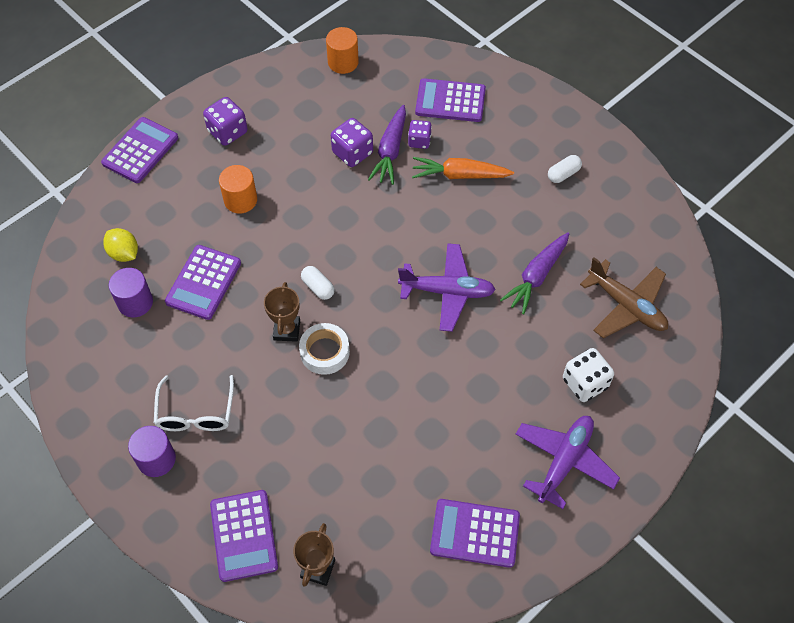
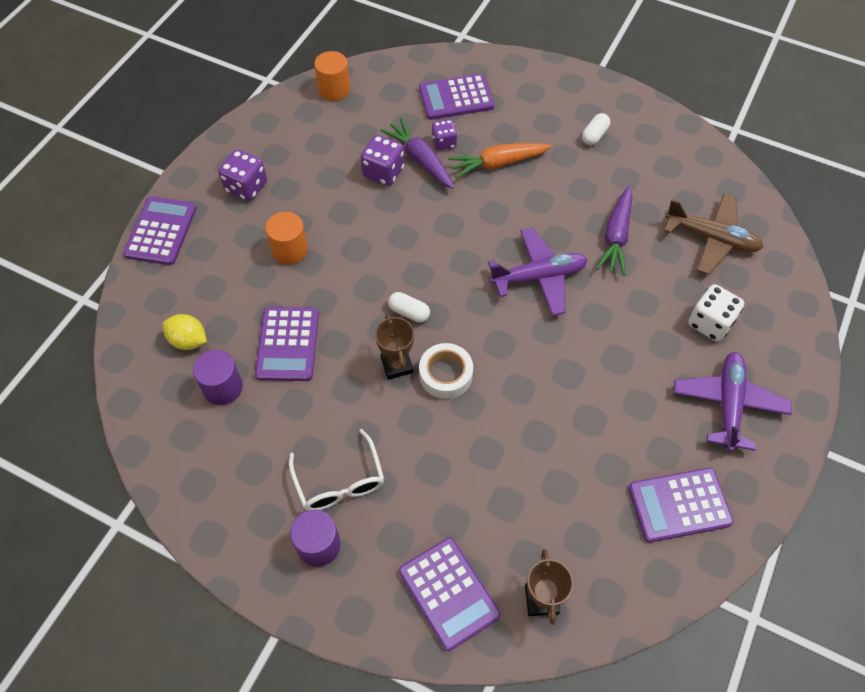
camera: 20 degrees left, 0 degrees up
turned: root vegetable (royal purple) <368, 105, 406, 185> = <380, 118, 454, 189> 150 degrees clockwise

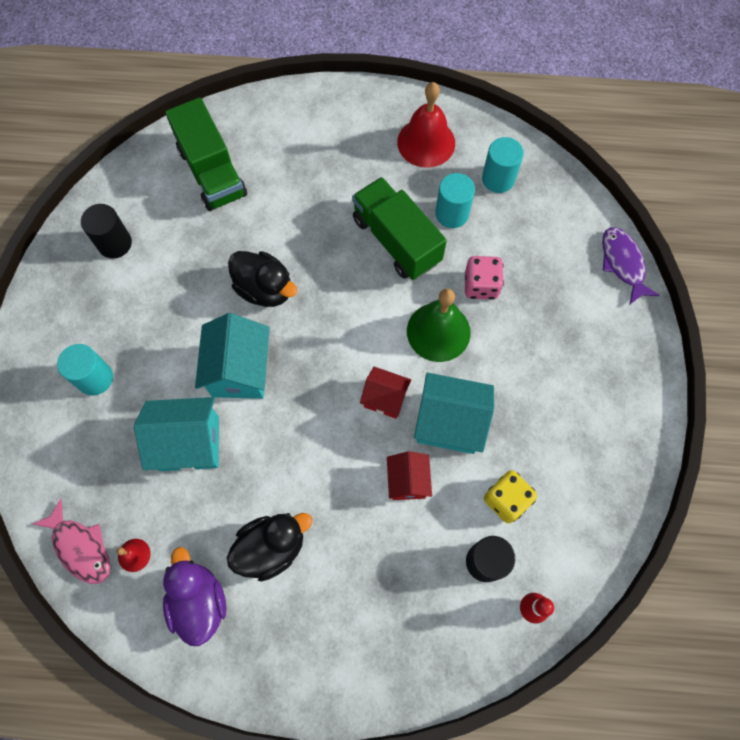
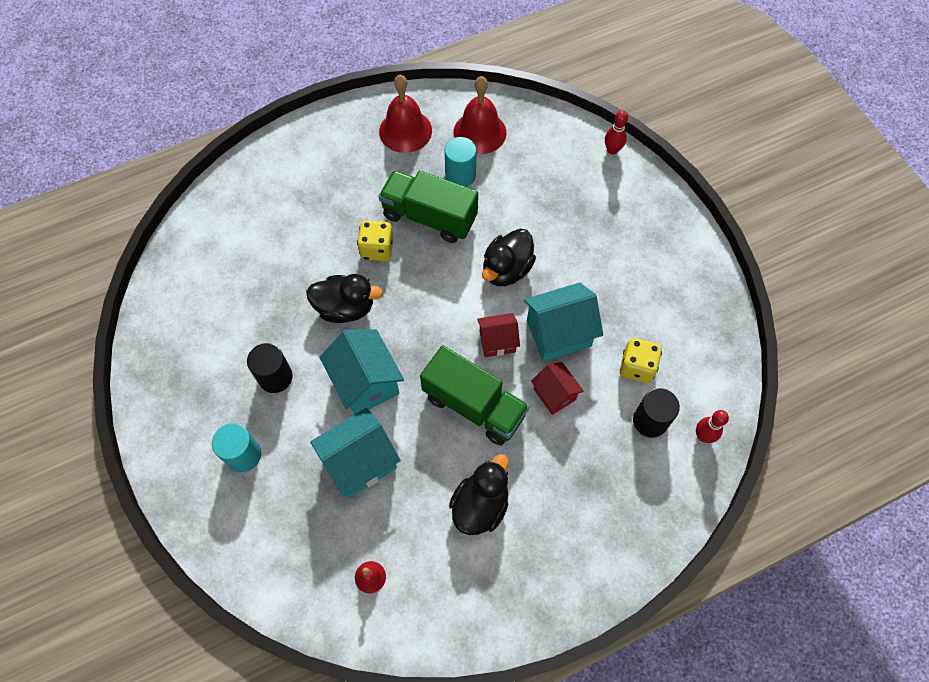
camera: 30 degrees left, 5 degrees down
removed: dice (rose-pink) <465, 256, 504, 300>; fish figure (rose-pink) <33, 499, 110, 584>; rubber duck (royal purple) <163, 547, 226, 646>
added: dice (bright yellow) <357, 220, 394, 261>
moved: toy truck (green) <165, 97, 247, 211> to <420, 345, 529, 445>; solid cylinder (jet-black) <81, 204, 132, 258> to <247, 343, 293, 393>
replaced: solid cylinder (turquoise) <482, 137, 524, 193> to bell (scarlet) <453, 76, 507, 154>; fish figure (royal purple) <602, 227, 660, 305> to skittle (scarlet) <605, 110, 628, 155>; bell (green) <407, 288, 471, 362> to rubber duck (jet-black) <482, 229, 536, 286>

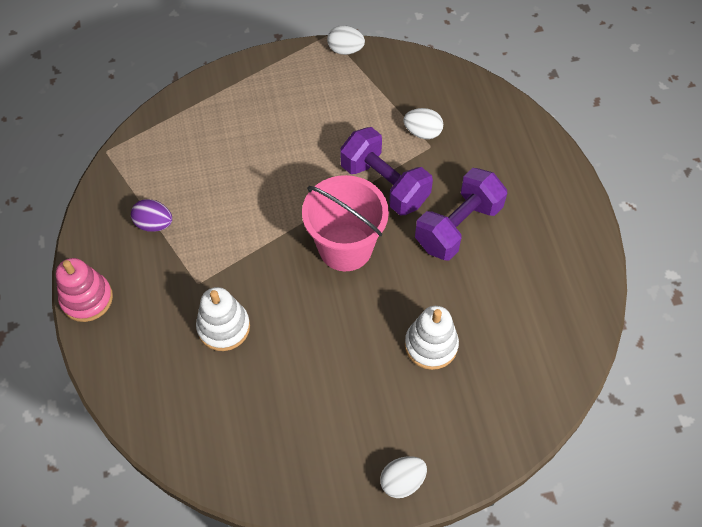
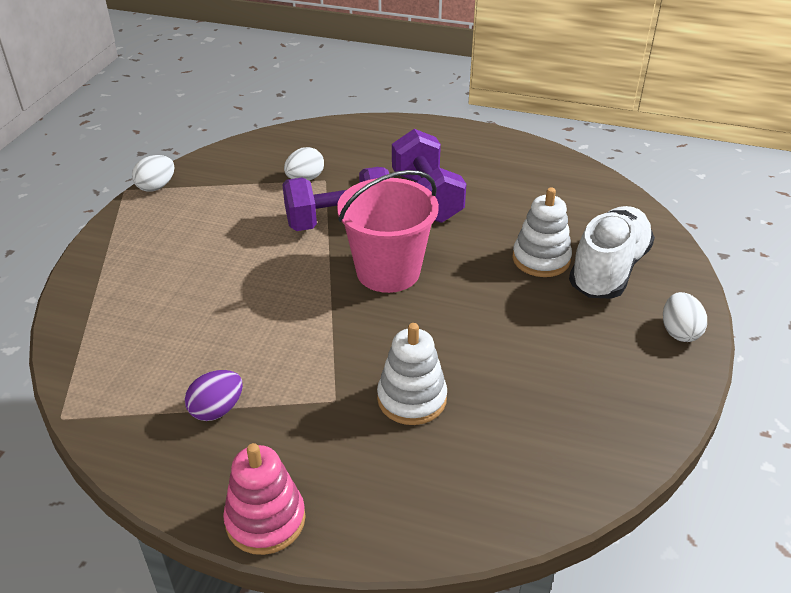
camera: 60 degrees left, 20 degrees down
added: sneaker (pure white) <569, 206, 655, 299>

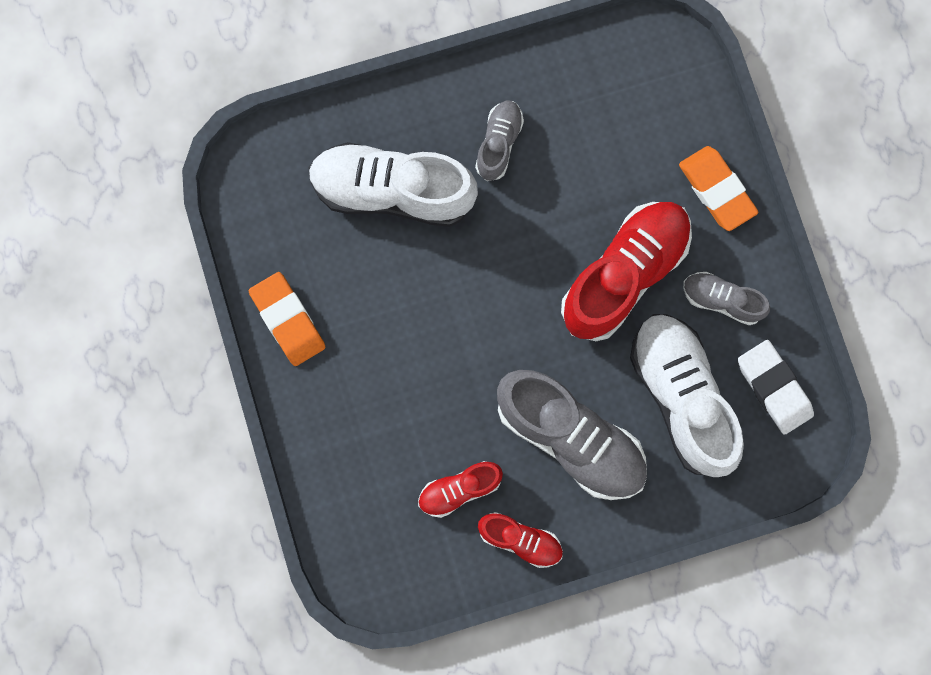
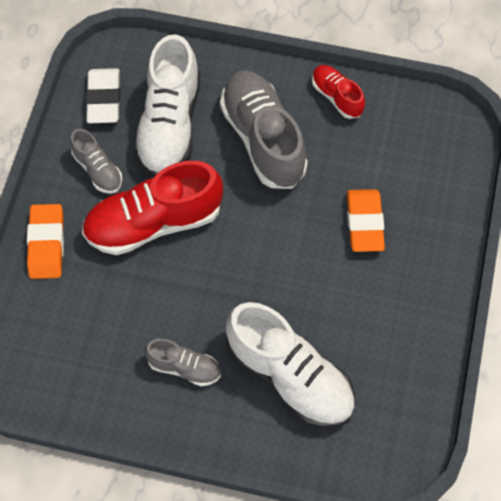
camera: 150 degrees left, 15 degrees down
removed: sneaker (scarlet) <418, 461, 503, 518>
moved: eraser (orange) <249, 272, 325, 366> to <347, 189, 385, 252>
turned: sneaker (gray) <475, 101, 524, 181> = <145, 339, 221, 387> 120 degrees counterclockwise

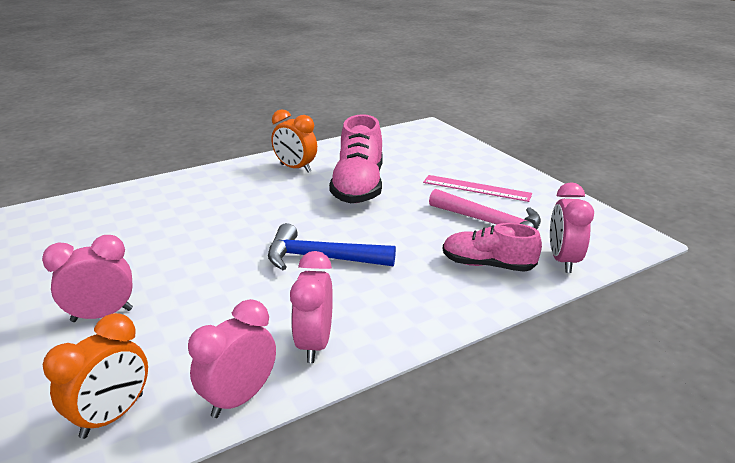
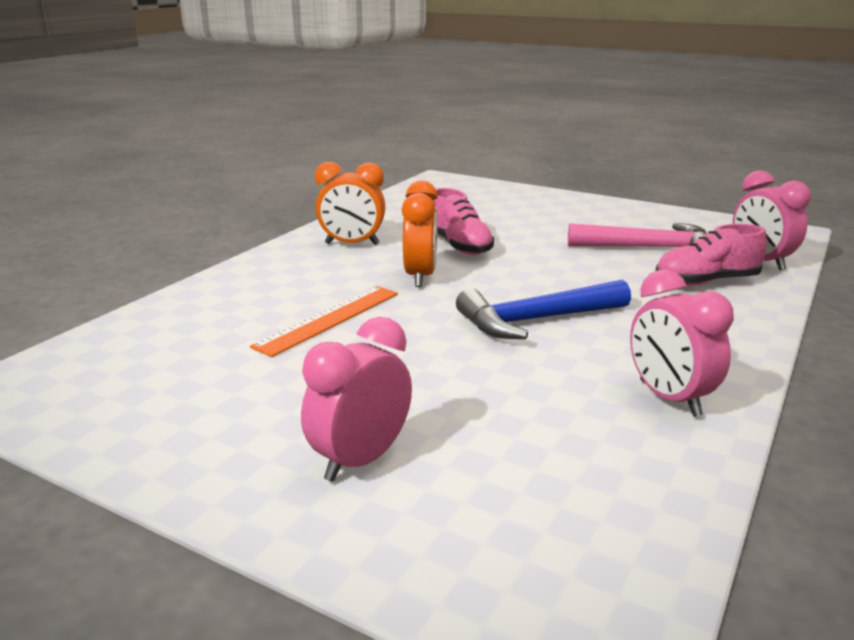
camera: 30 degrees left, 5 degrees down
removed: measuring stick (rose-pink) <423, 175, 532, 202>; bedside clock (rose-pink) <188, 299, 276, 418>
added: measuring stick (orange) <250, 286, 398, 357>
moved: bedside clock (orange) <43, 313, 148, 439> to <402, 180, 438, 287>
resized: sneaker (rose-pink) <329, 114, 382, 203> = <433, 188, 494, 255> x0.63

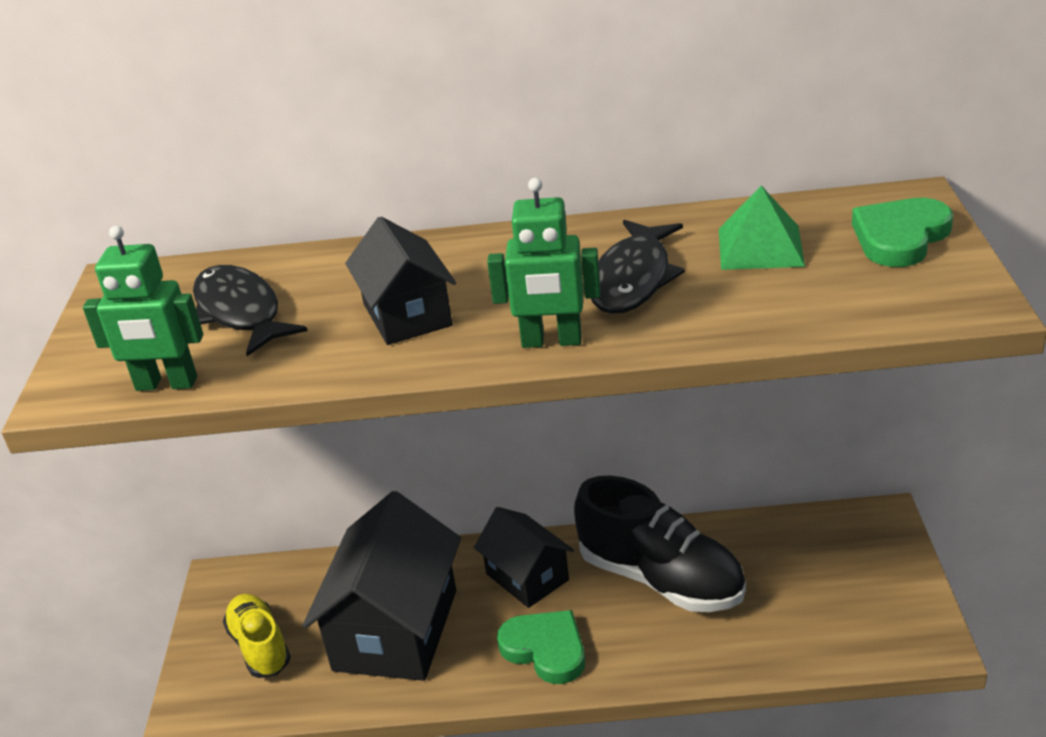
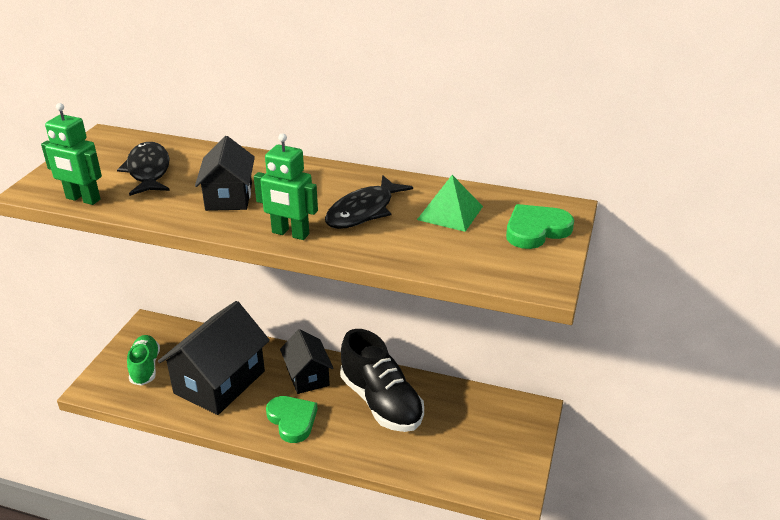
camera: 15 degrees right, 0 degrees up
recoloured: sneaker (bright yellow) <223, 594, 291, 678> to sneaker (green) <127, 335, 160, 386>

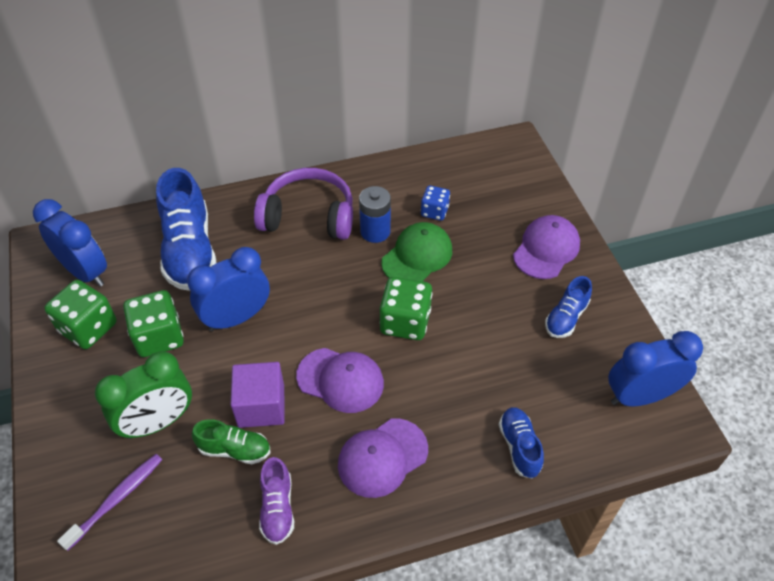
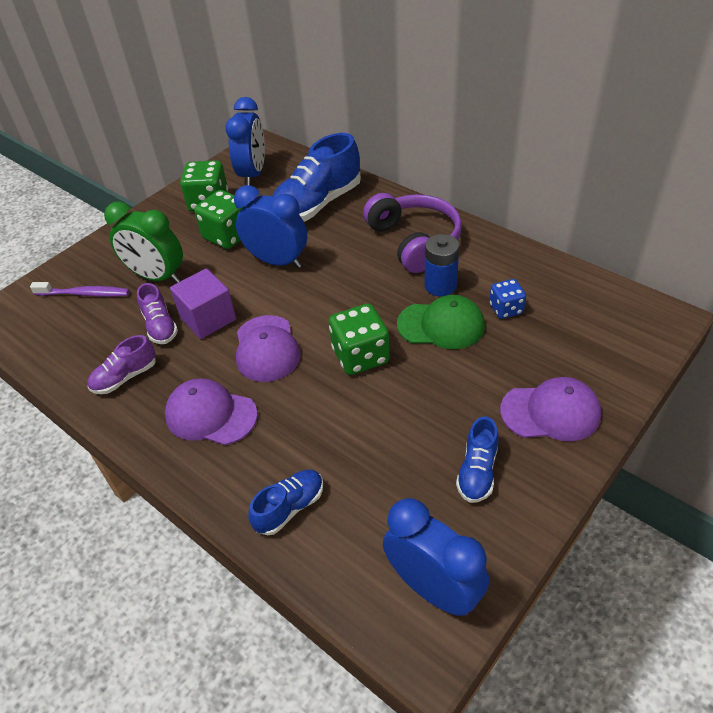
camera: 60 degrees right, 5 degrees down
recoloured: sneaker (green) <192, 419, 271, 464> to sneaker (royal purple) <137, 283, 178, 344>
turned: sneaker (blue) <545, 276, 592, 338> = <456, 416, 499, 503> 75 degrees counterclockwise

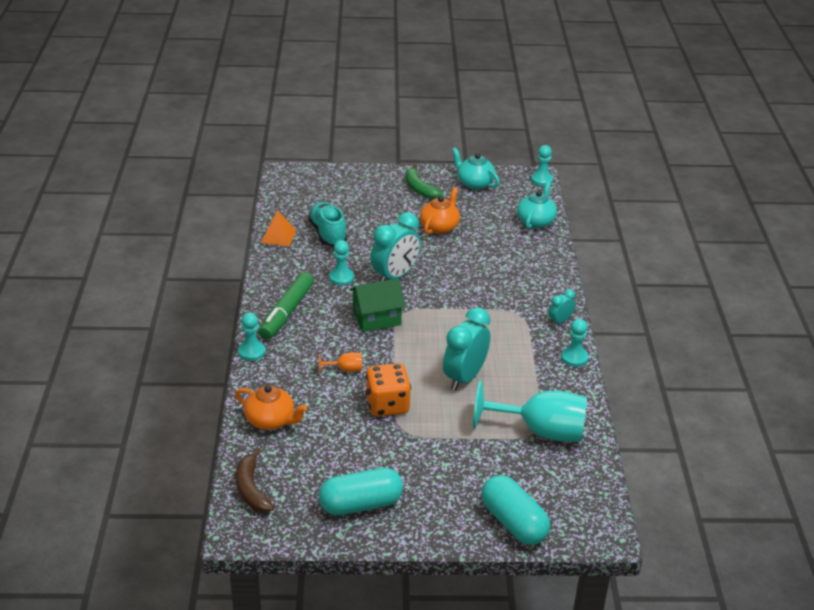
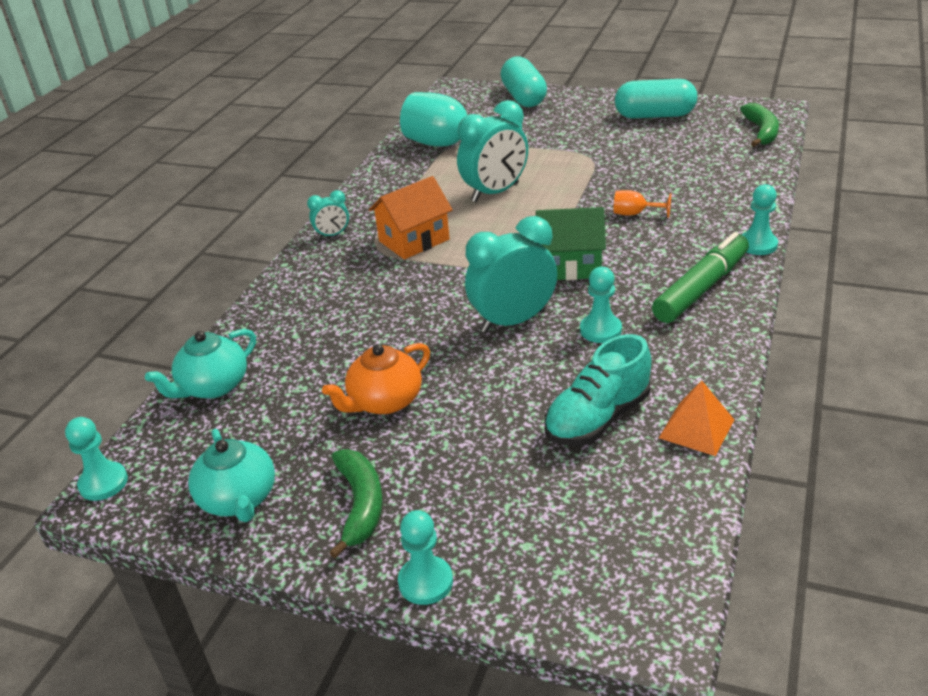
camera: 155 degrees left, 0 degrees up
removed: dice (orange) <366, 363, 411, 417>; china teapot (orange) <235, 385, 307, 430>
added: toy house (orange) <369, 176, 453, 259>
moved: game pawn (turquoise) <561, 319, 588, 367> to <398, 510, 453, 605>
recoloured: toy banana (brown) <236, 448, 274, 513> to toy banana (green) <740, 103, 779, 147>
turned: sneaker (turquoise) <308, 202, 347, 246> = <544, 334, 651, 446> 45 degrees clockwise

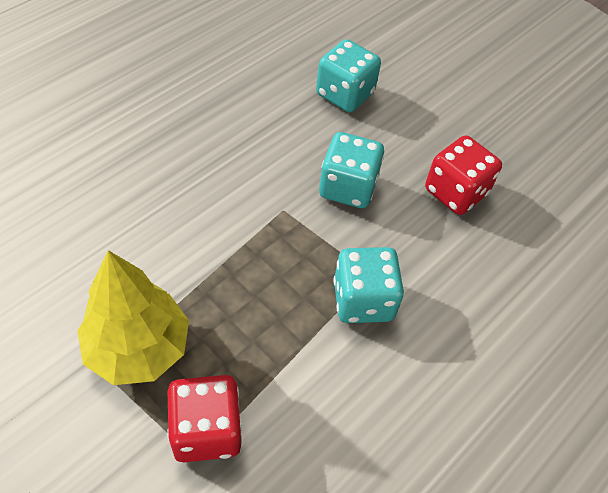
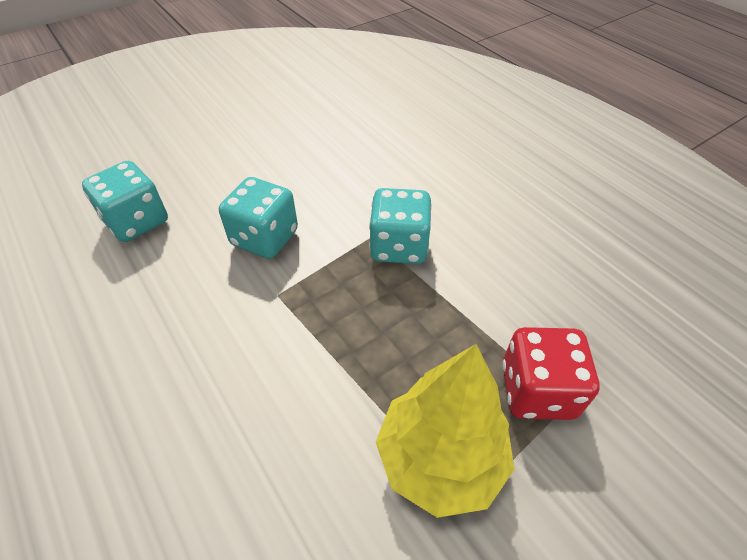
camera: 75 degrees left, 5 degrees down
removed: dice (scarlet) <425, 135, 502, 215>

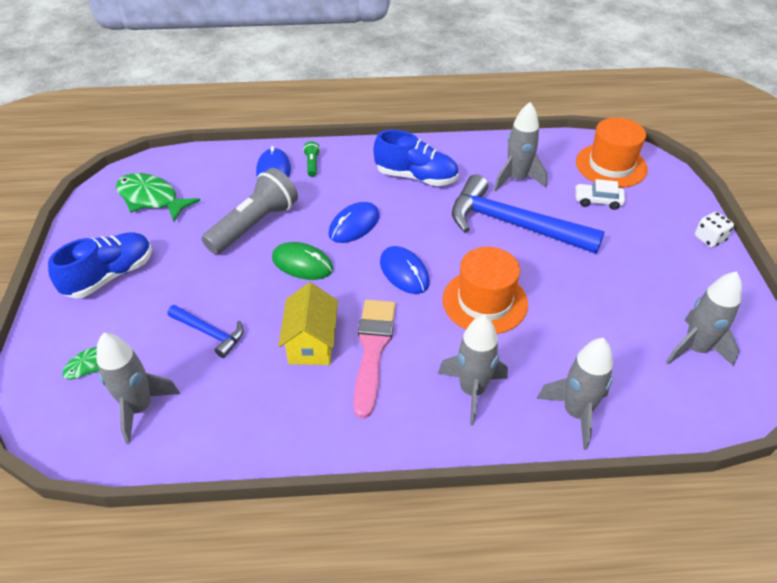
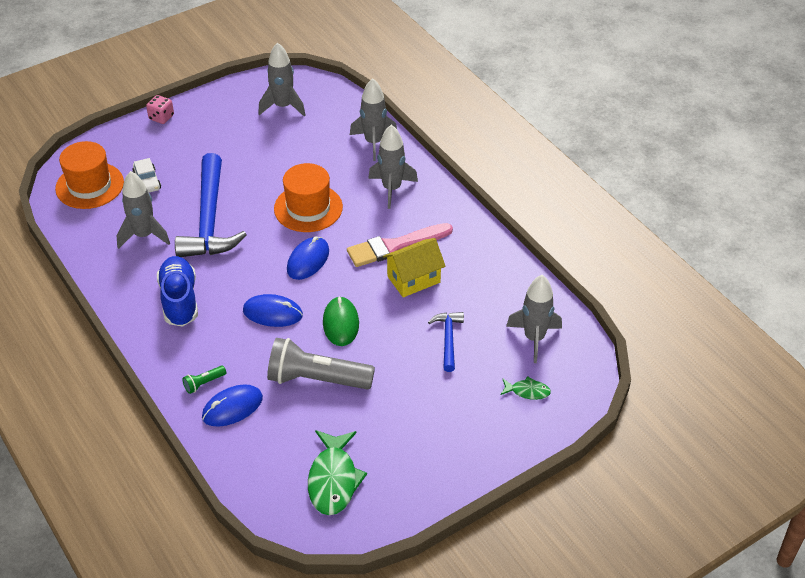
camera: 120 degrees left, 0 degrees up
removed: sneaker (blue) <48, 232, 152, 298>
recoloured: dice (pure white) <695, 212, 734, 248> to dice (rose-pink) <146, 95, 174, 124>

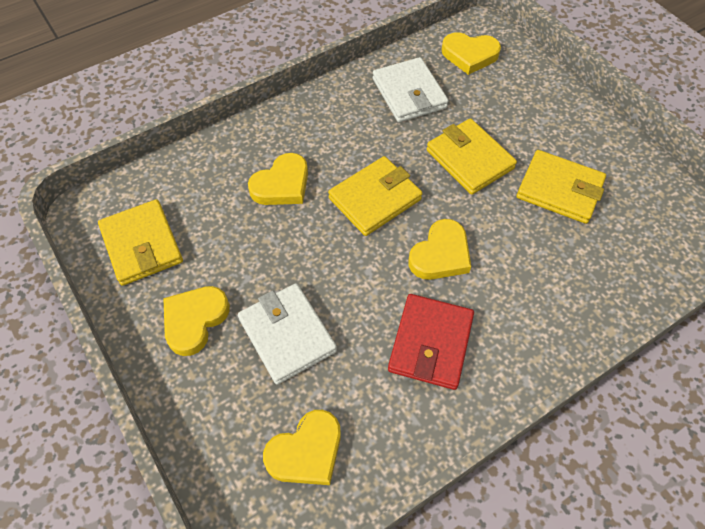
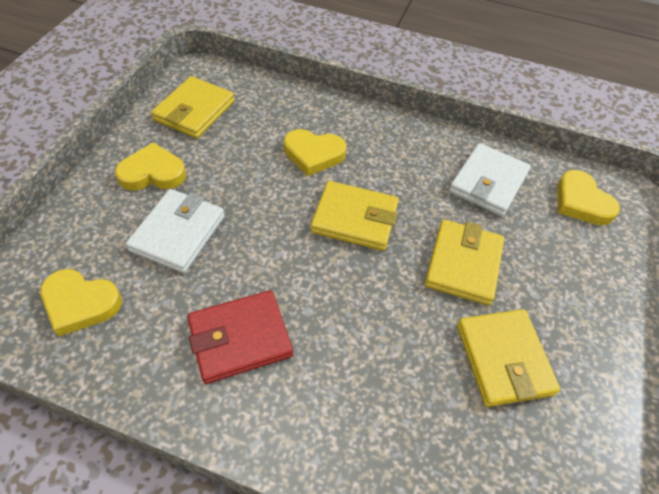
camera: 50 degrees right, 5 degrees down
removed: love heart (bright yellow) <408, 219, 471, 280>

